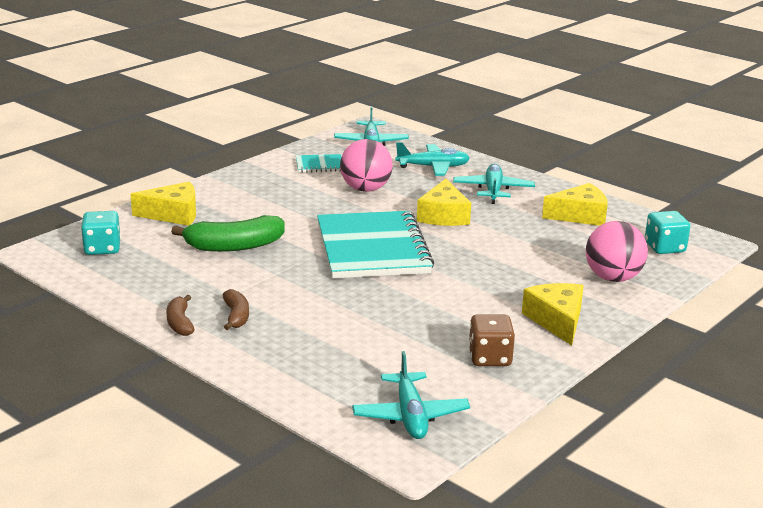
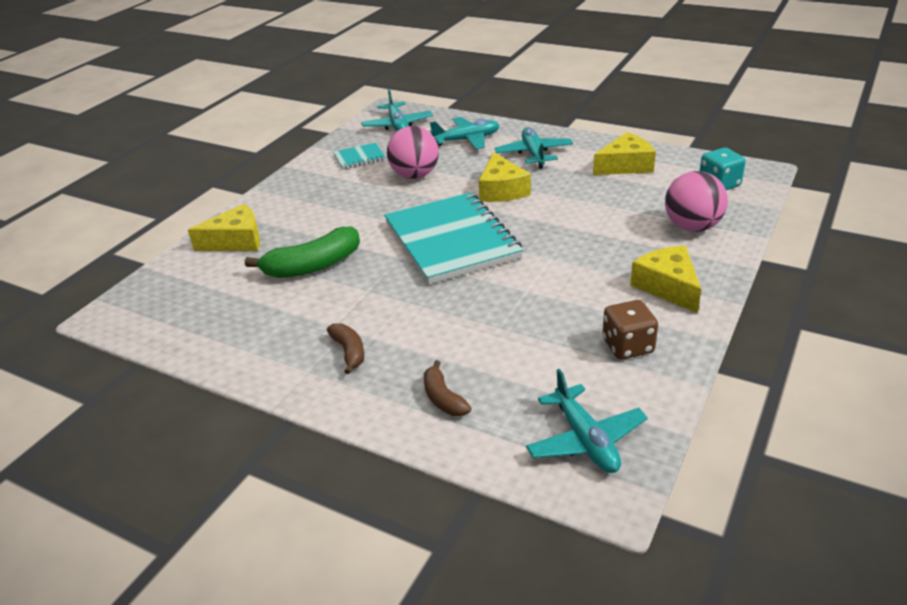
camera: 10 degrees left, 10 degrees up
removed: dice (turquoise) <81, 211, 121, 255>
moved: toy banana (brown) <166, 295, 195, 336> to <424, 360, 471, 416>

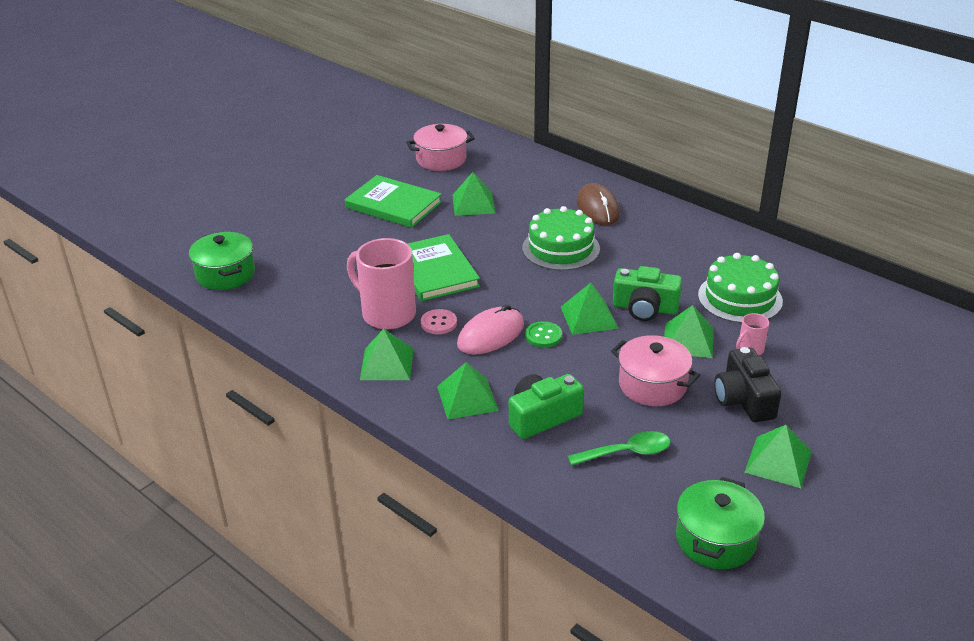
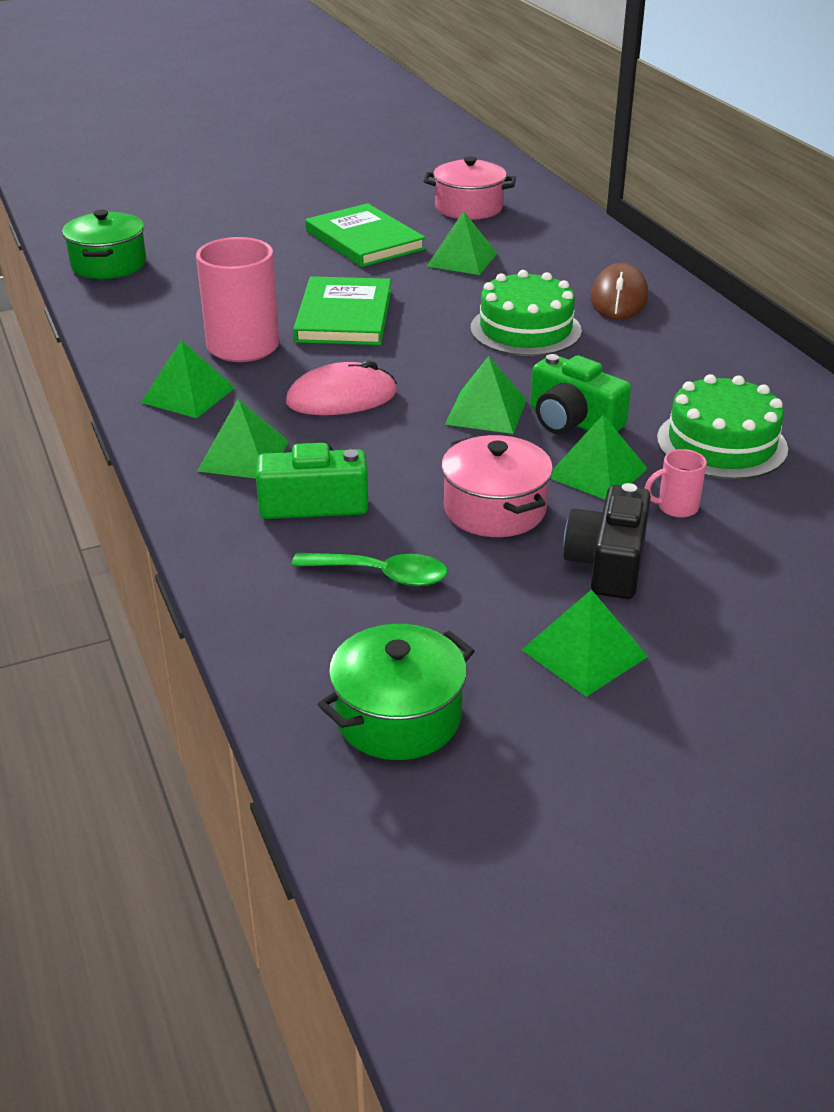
camera: 25 degrees right, 0 degrees up
removed: button (rose-pink) <421, 309, 457, 334>; button (green) <525, 321, 562, 348>

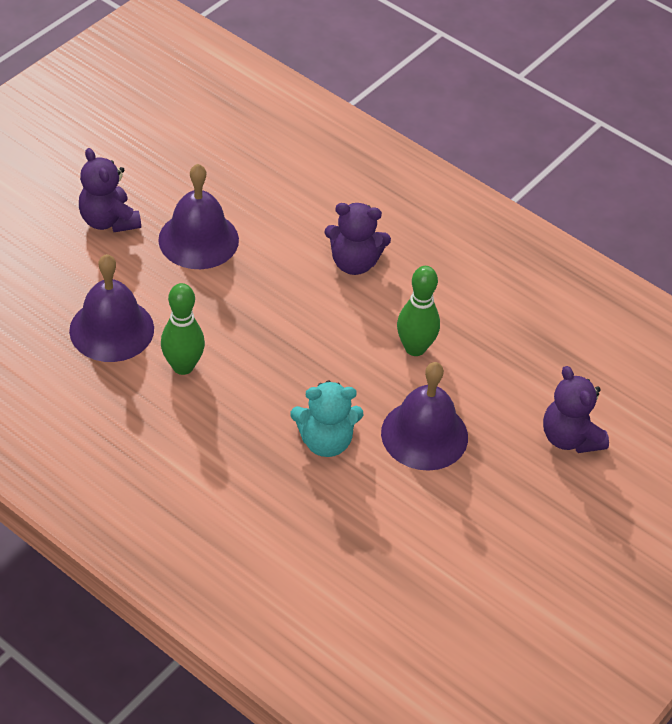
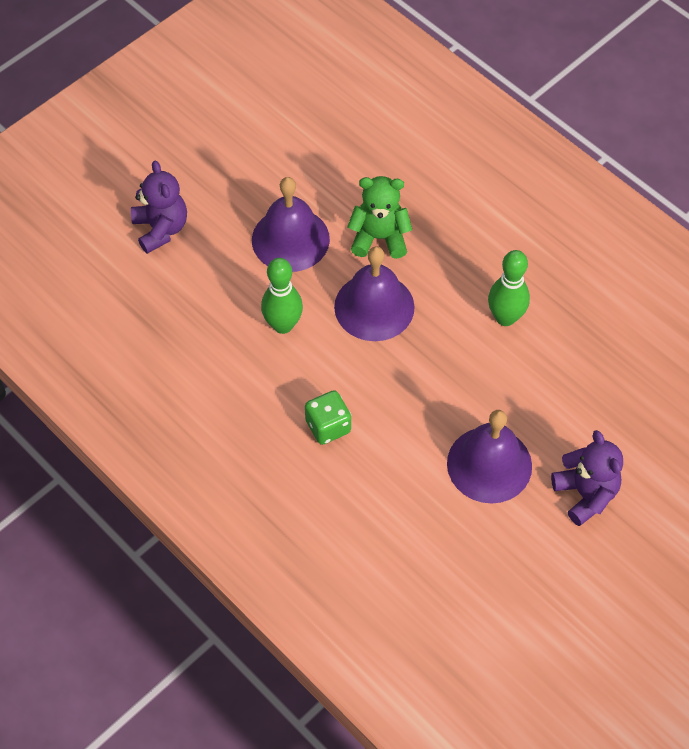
camera: 170 degrees left, 10 degrees up
moved: bell (royal purple) <69, 254, 154, 362> to <334, 246, 415, 341>
replaced: teddy (royal purple) <324, 203, 391, 275> to dice (green) <305, 390, 351, 445>
recoloured: teddy (turquoise) <291, 381, 363, 457> to teddy (green) <347, 176, 412, 259>

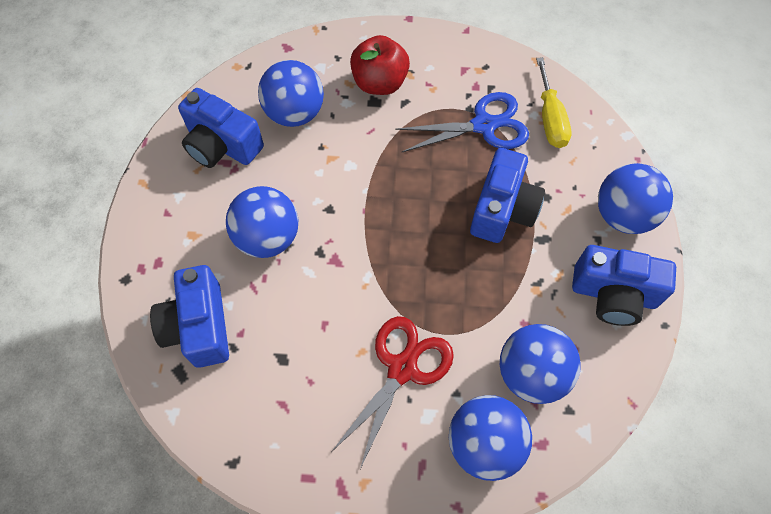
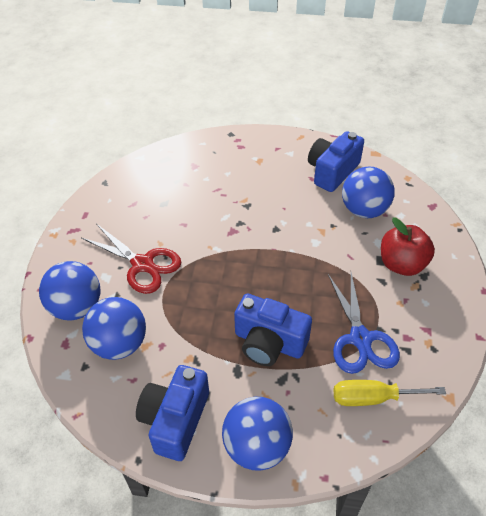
camera: 95 degrees right, 15 degrees down
removed: sphere (blue) <226, 186, 298, 258>; camera (blue) <150, 265, 229, 368>

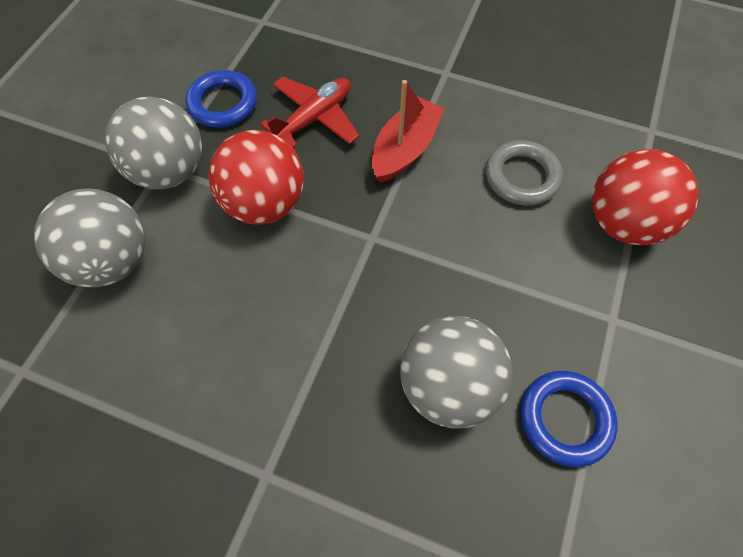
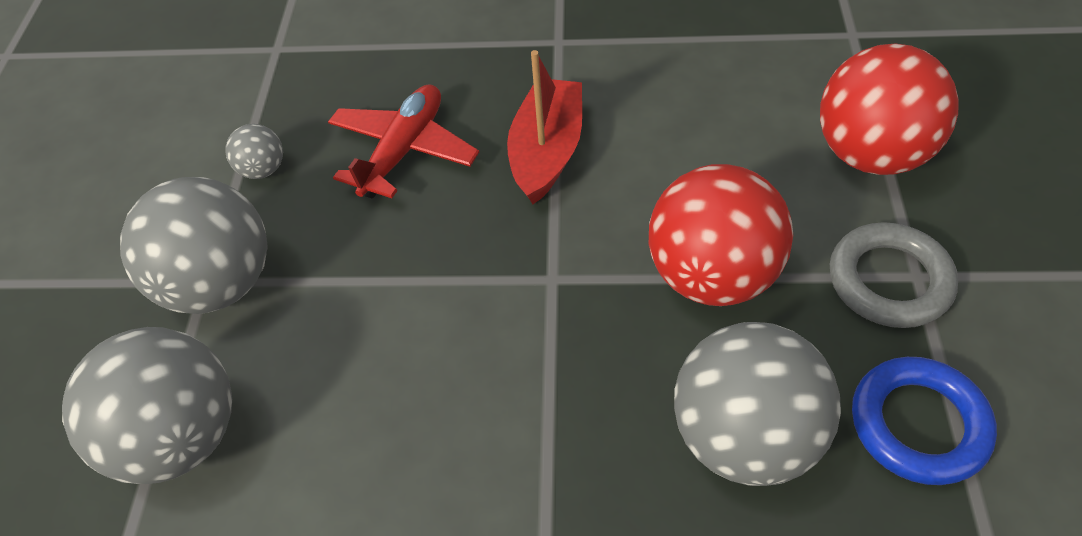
camera: 15 degrees left, 10 degrees down
moved: sphere (scarlet) <209, 130, 304, 225> to <649, 164, 793, 306>; ring (gray) <486, 140, 563, 206> to <830, 222, 958, 328>
replaced: ring (blue) <186, 70, 257, 128> to sphere (gray) <226, 124, 283, 179>

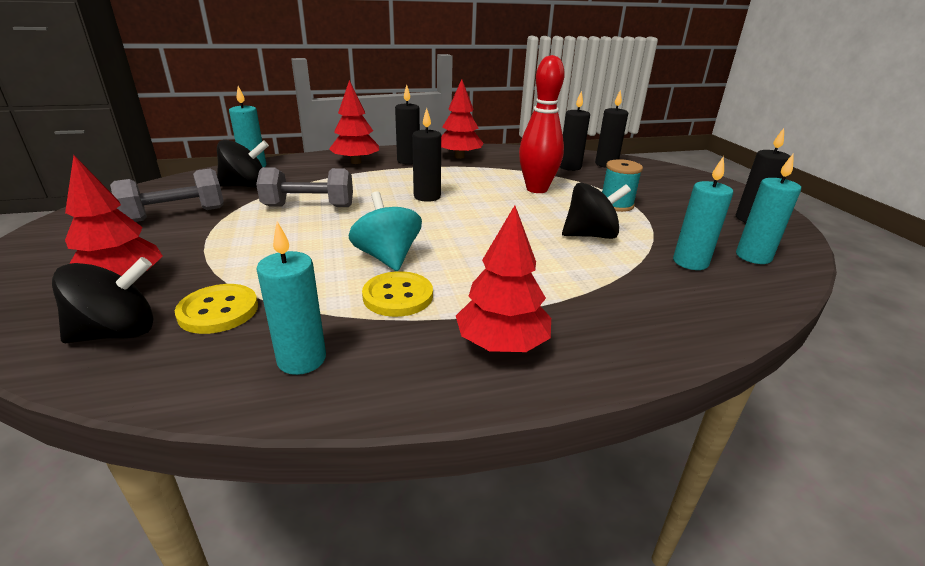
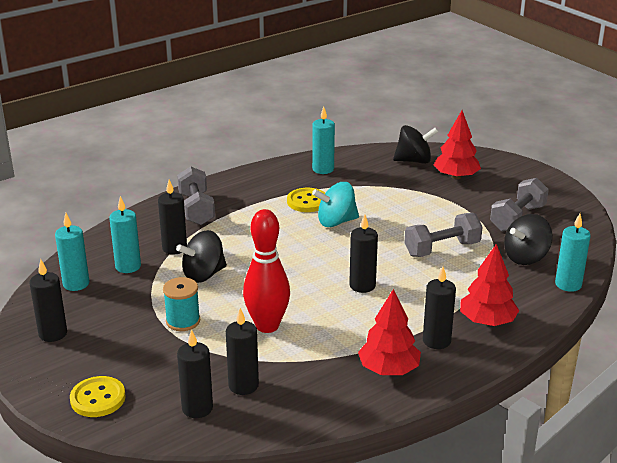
camera: 160 degrees right, 0 degrees up
removed: toy tree (scarlet) <456, 205, 551, 352>
added: dumbbell (gray) <177, 166, 215, 225>; candle (jet-black) <158, 180, 187, 255>
moved: button (bright yellow) <175, 284, 258, 334> to <70, 376, 126, 417>
turned: whirligig (turquoise) <348, 191, 422, 271> = <312, 182, 359, 227> 120 degrees clockwise; whirligig (jet-black) <52, 257, 154, 343> = <393, 125, 439, 164> 135 degrees counterclockwise

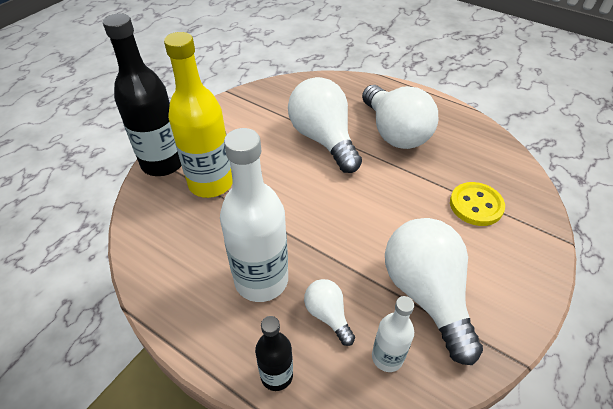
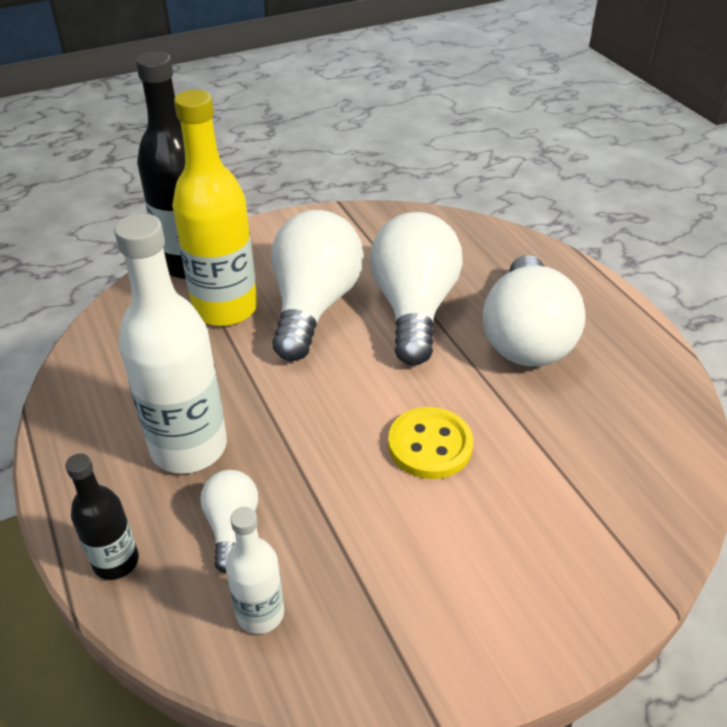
camera: 30 degrees right, 5 degrees down
moved: button (bright yellow) <450, 182, 505, 226> to <388, 407, 473, 479>; light bulb (pure white) <385, 218, 483, 365> to <271, 210, 364, 361>

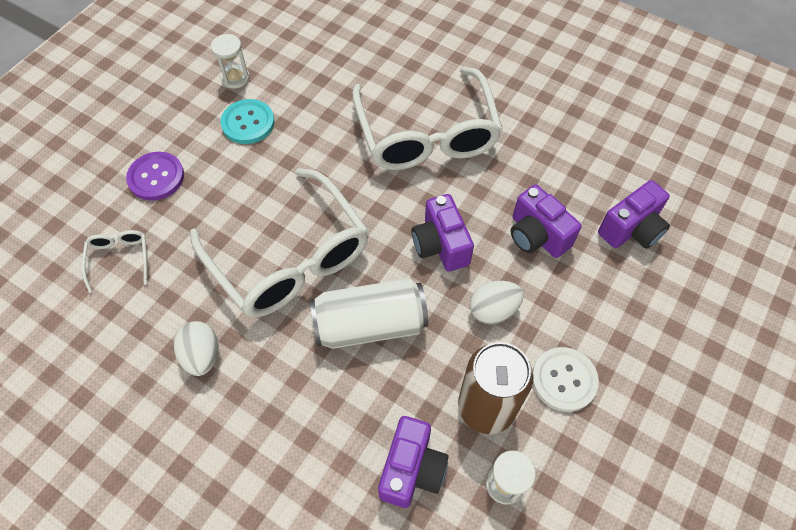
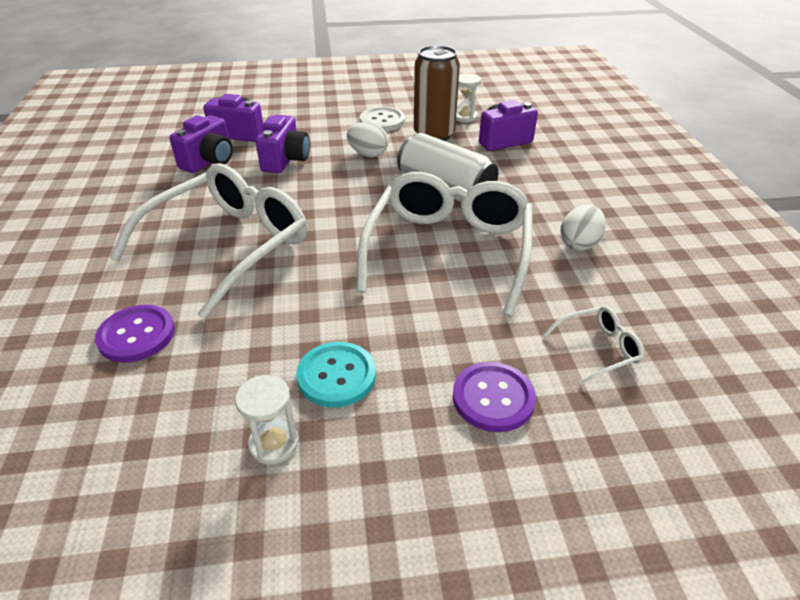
camera: 130 degrees left, 20 degrees down
added: button (royal purple) <95, 305, 175, 363>
moved: camera (royal purple) <412, 194, 474, 272> to <169, 115, 233, 173>
turned: spectacles (pure white) <82, 230, 147, 293> = <543, 306, 644, 385> 150 degrees counterclockwise

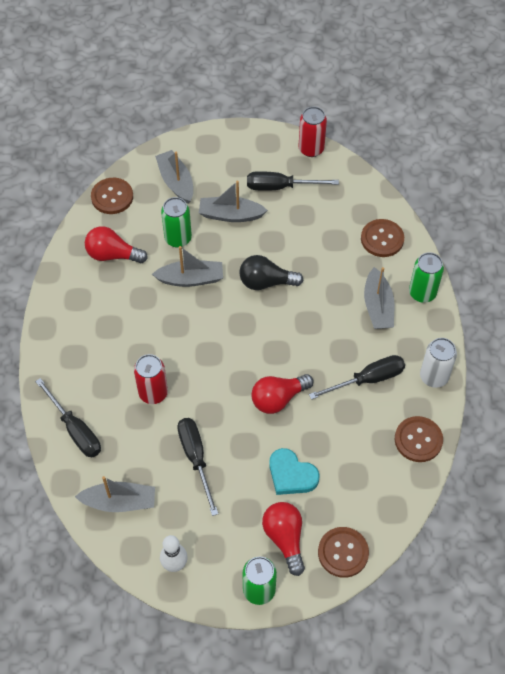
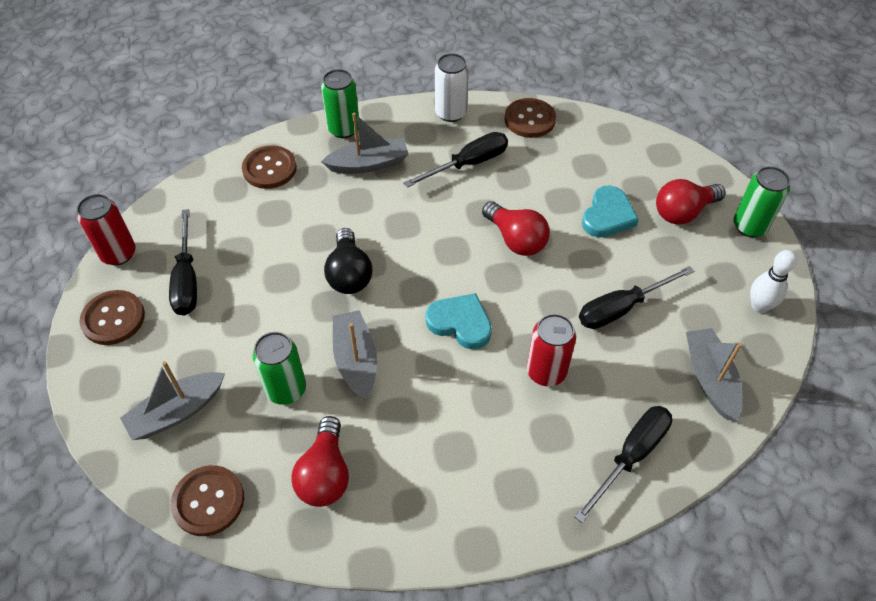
camera: 100 degrees left, 5 degrees down
removed: toy boat (gray) <199, 181, 268, 222>
added: love heart (turquoise) <426, 293, 492, 349>
moved: button (brown) <318, 527, 369, 578> to <79, 290, 145, 345>
turned: flat screwdriver (jet-black) <309, 355, 405, 400> = <404, 132, 508, 188> 90 degrees clockwise

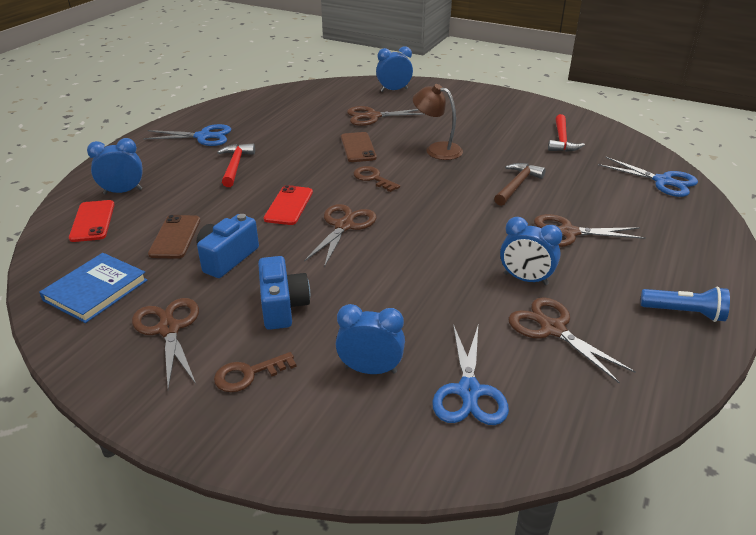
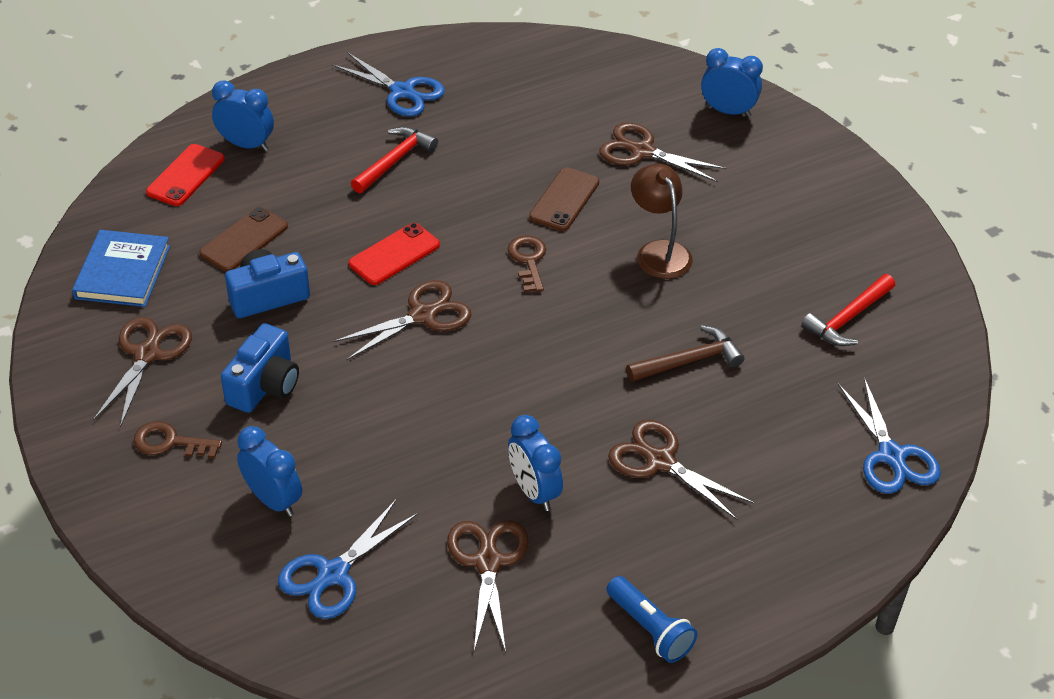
camera: 35 degrees right, 10 degrees up
turned: book (blue) <39, 253, 147, 323> = <72, 230, 170, 307> 60 degrees counterclockwise

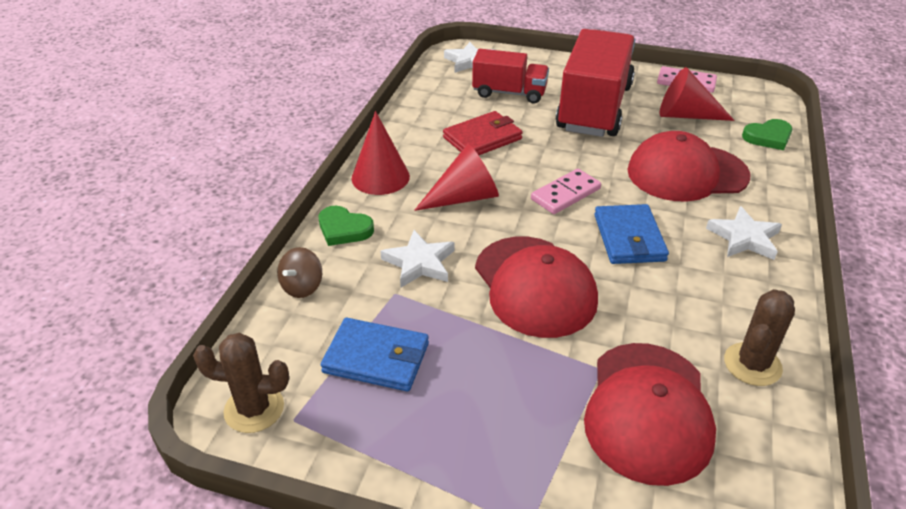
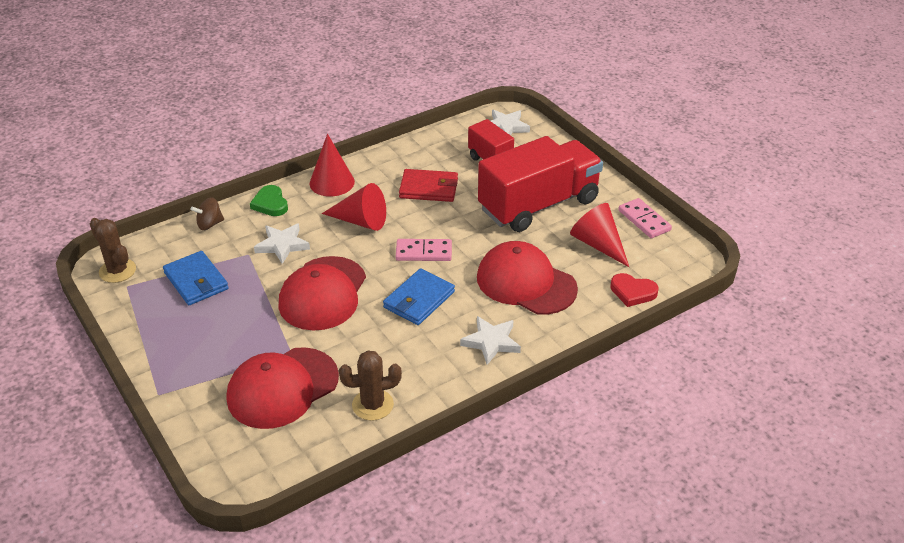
camera: 40 degrees right, 0 degrees up
recoloured: love heart (green) <742, 119, 793, 150> to love heart (scarlet) <610, 273, 658, 307>

